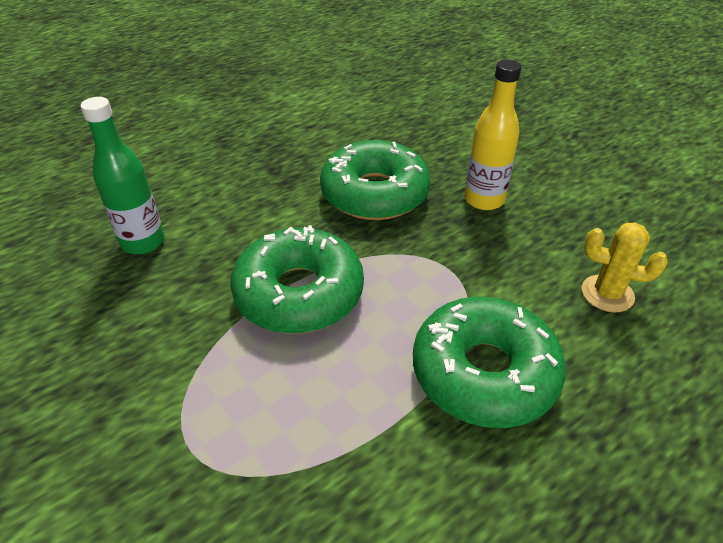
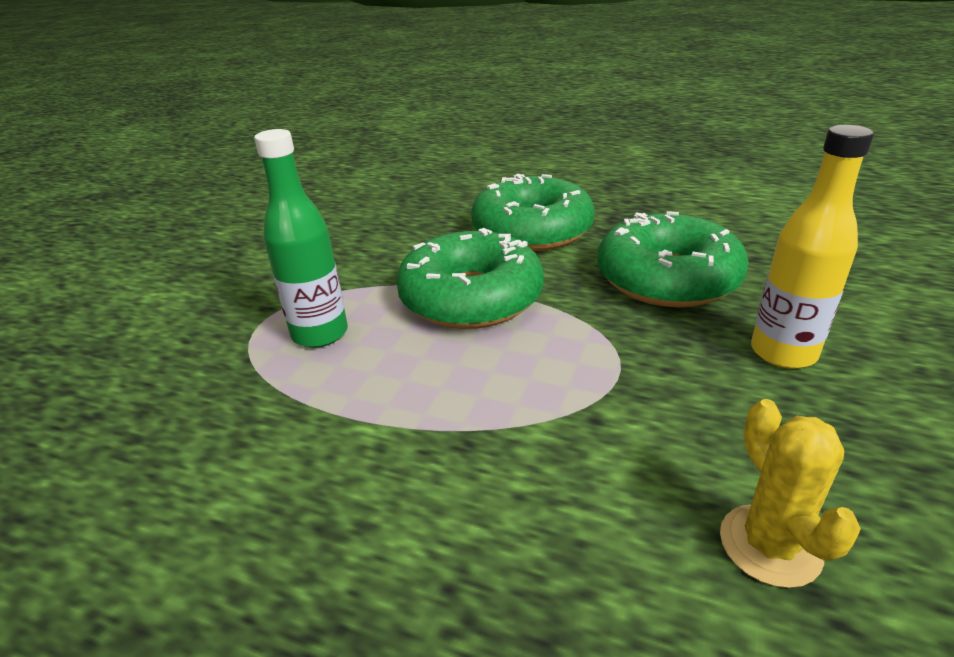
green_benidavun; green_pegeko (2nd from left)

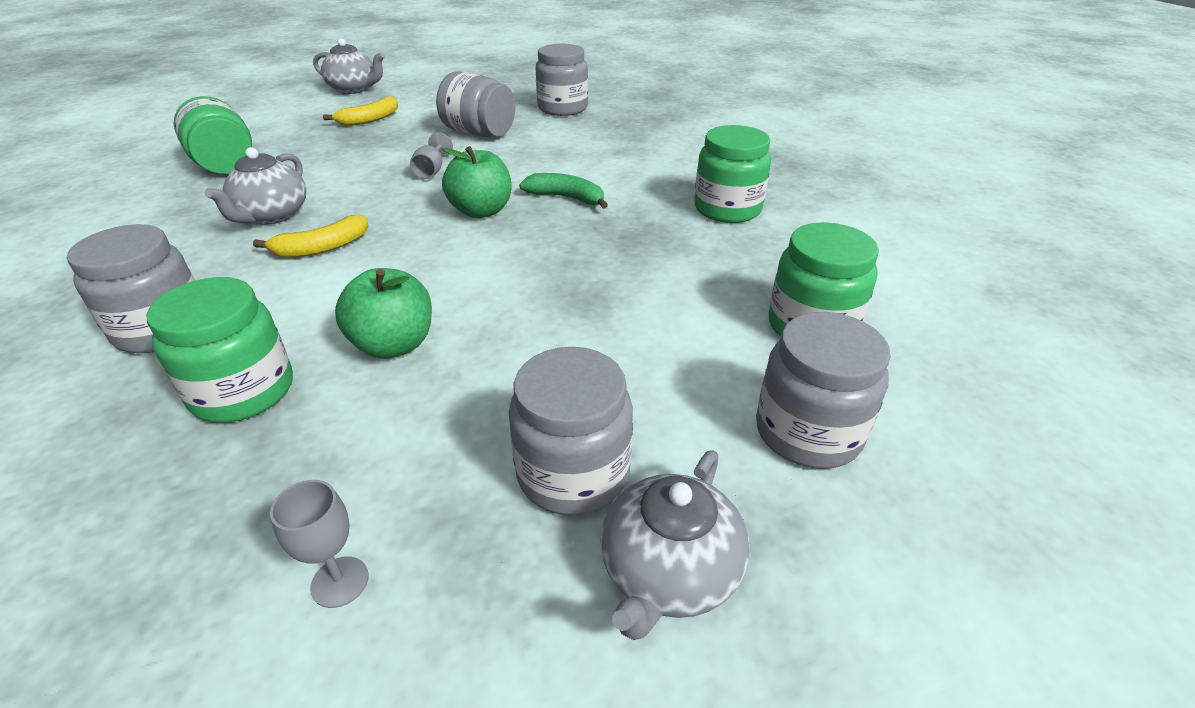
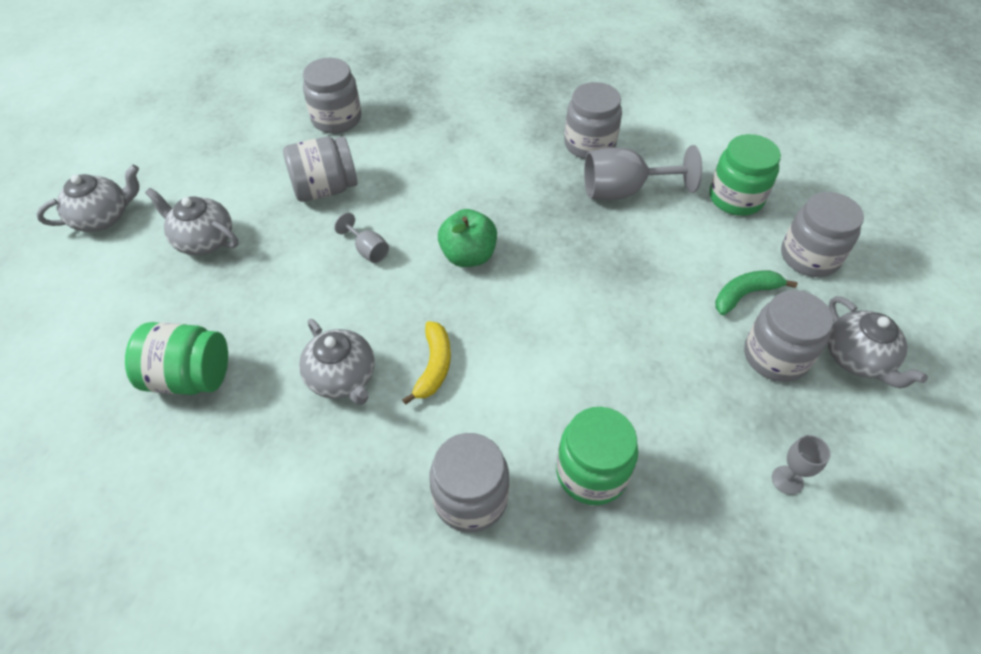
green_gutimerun (1st from left in the first image); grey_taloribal (2nd from left); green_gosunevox; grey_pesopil (2nd from left); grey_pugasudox (4th from left)

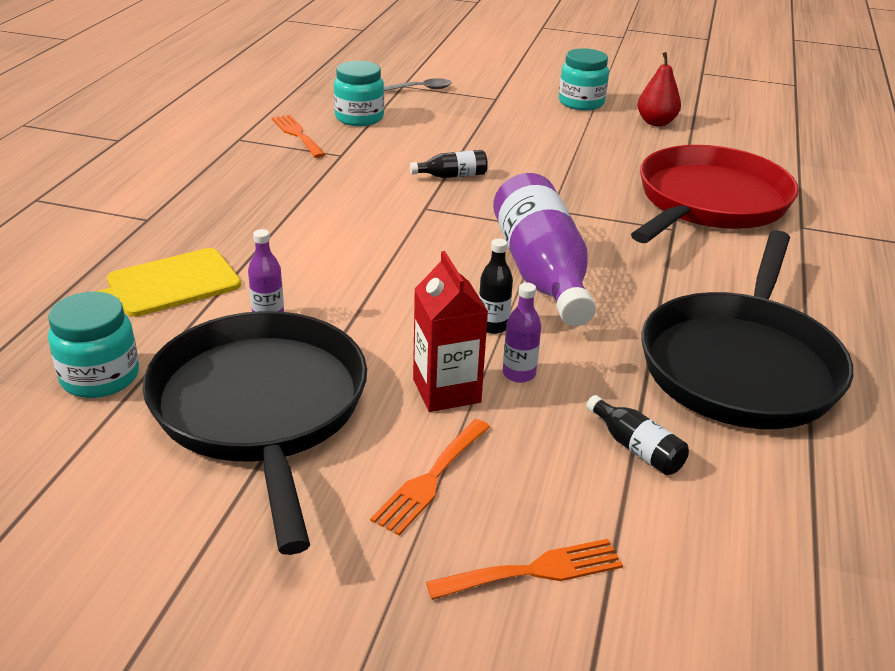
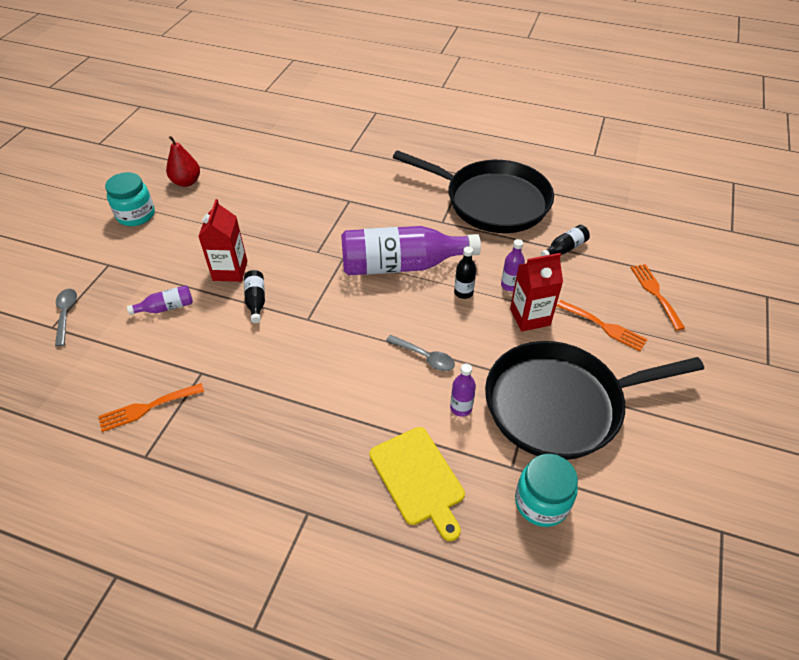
turquoise_pugasudox (2nd from left in the first image); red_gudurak; purple_benidavun (1st from left); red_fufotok (1st from left); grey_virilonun (2nd from left)

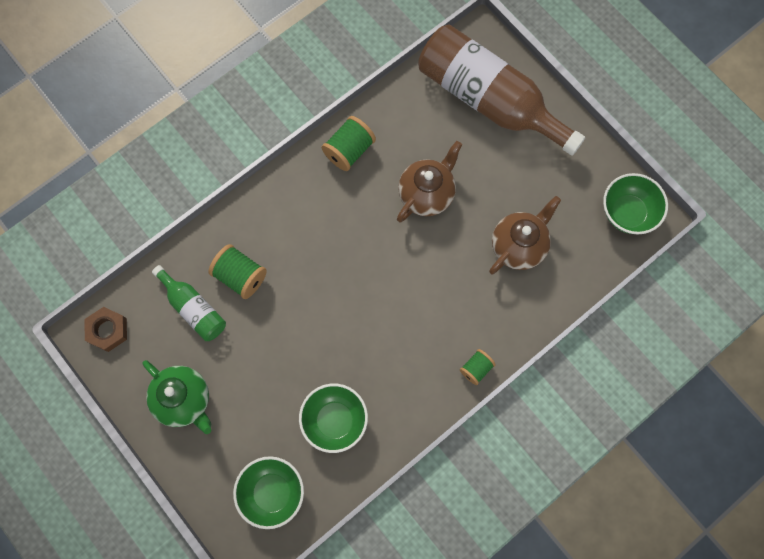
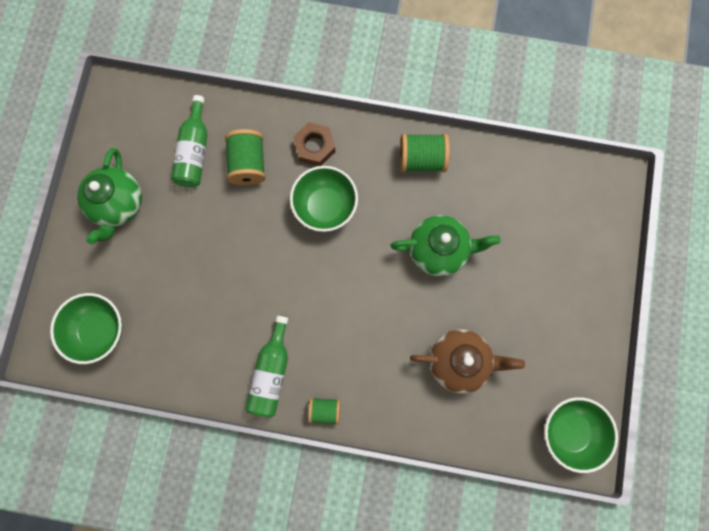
brown_benidavun; green_benidavun (2nd from left); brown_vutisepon; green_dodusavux (2nd from left); green_pesopil (2nd from left)

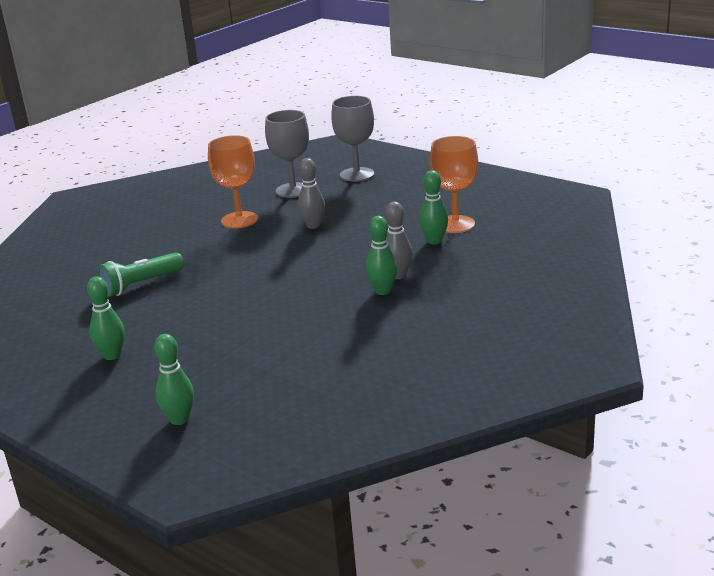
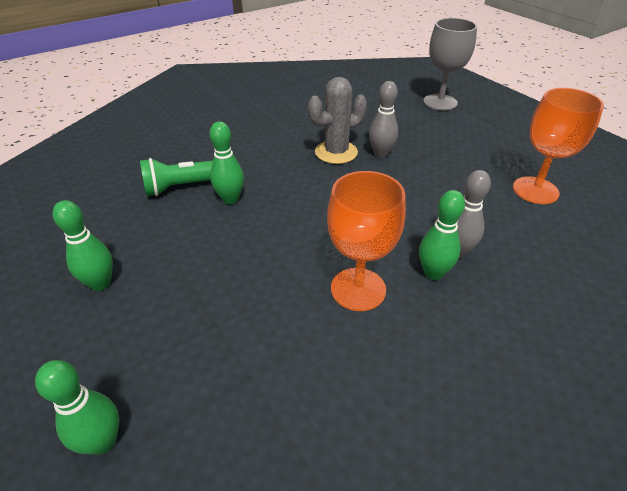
grey_taloribal (1st from left in the first image); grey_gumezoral; orange_taloribal (1st from left); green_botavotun (3rd from left)

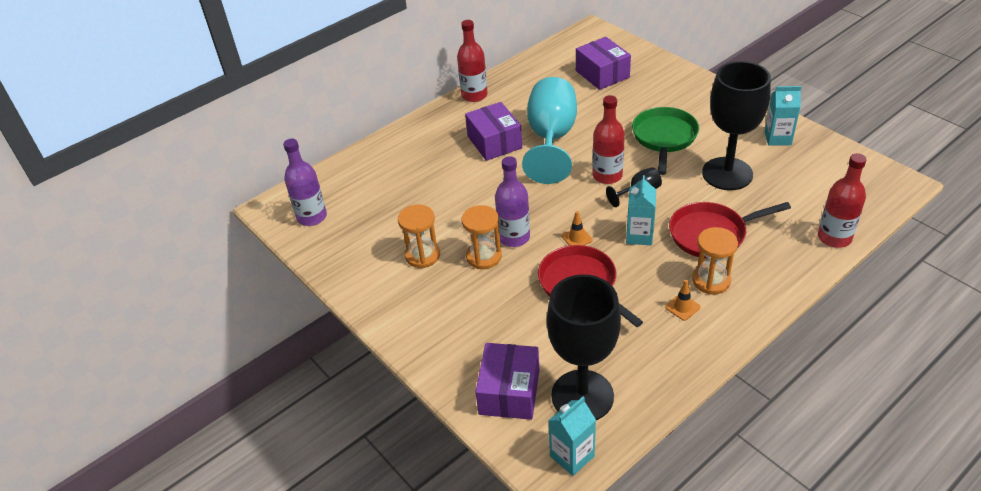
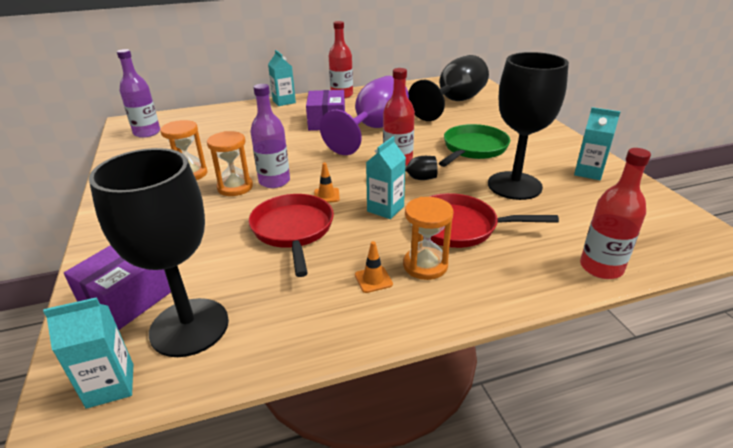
turquoise_fufotok (2nd from left); black_taloribal (3rd from left); purple_taloribal

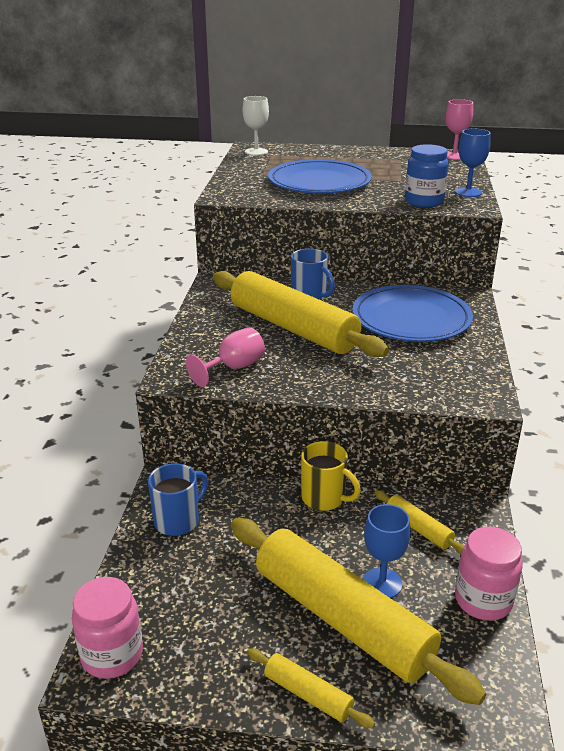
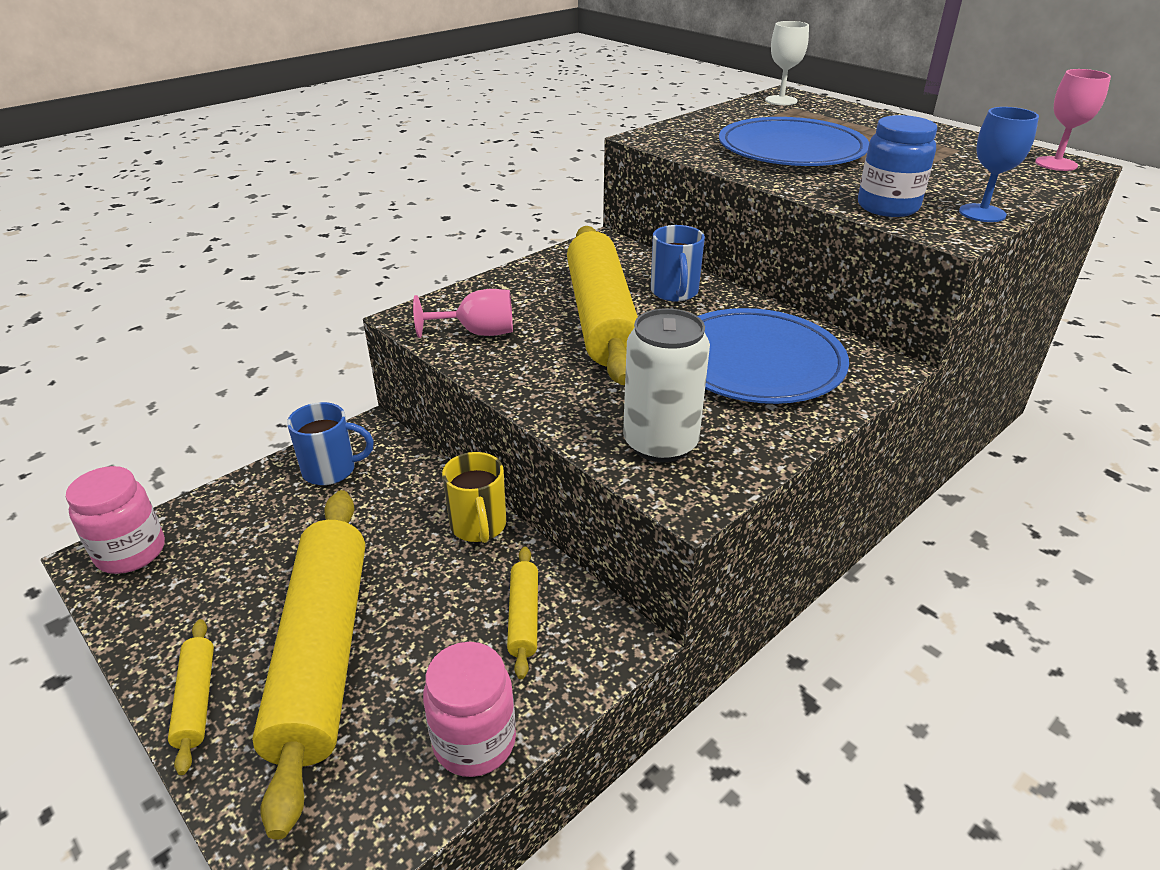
blue_taloribal (1st from left in the first image); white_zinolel

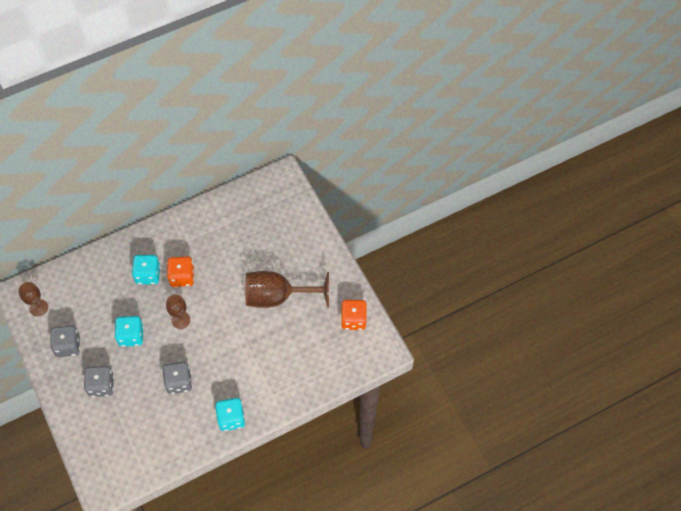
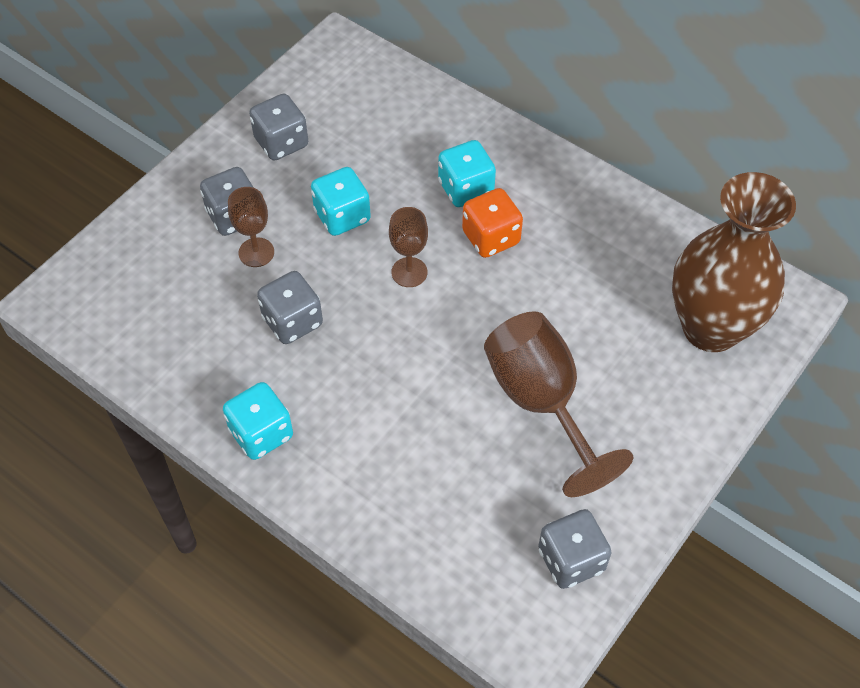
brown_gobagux; brown_taloribal (1st from left); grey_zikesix (4th from left)

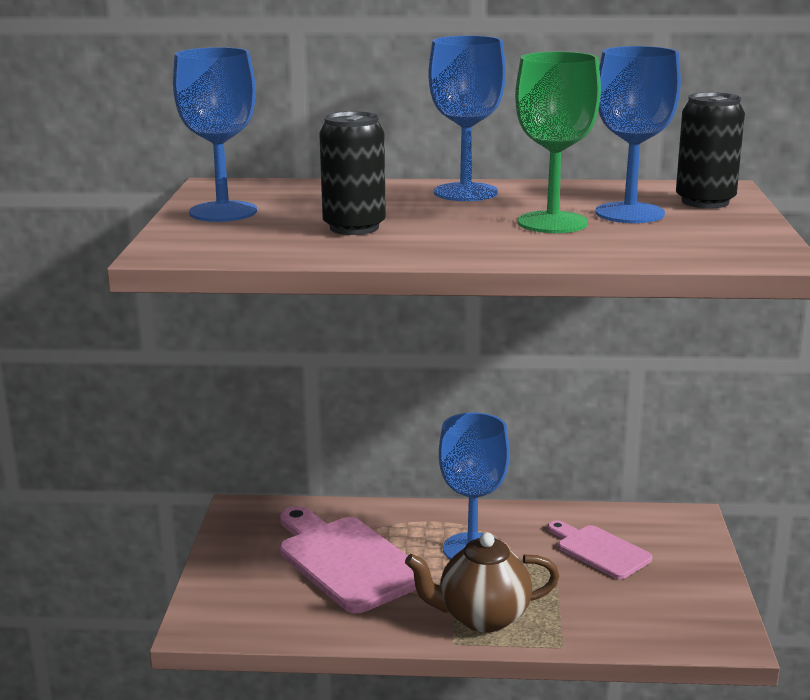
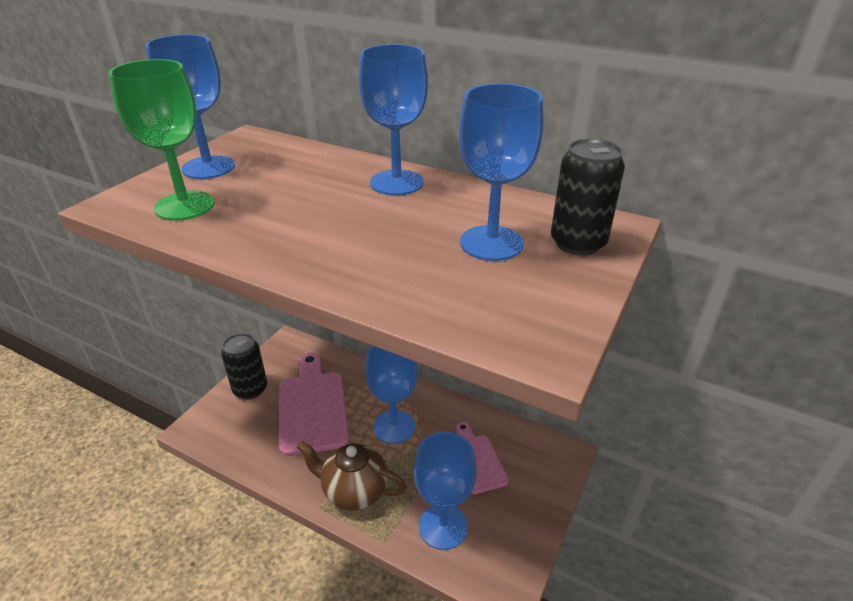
blue_taloribal (4th from left); black_zinolel (1st from left); green_taloribal

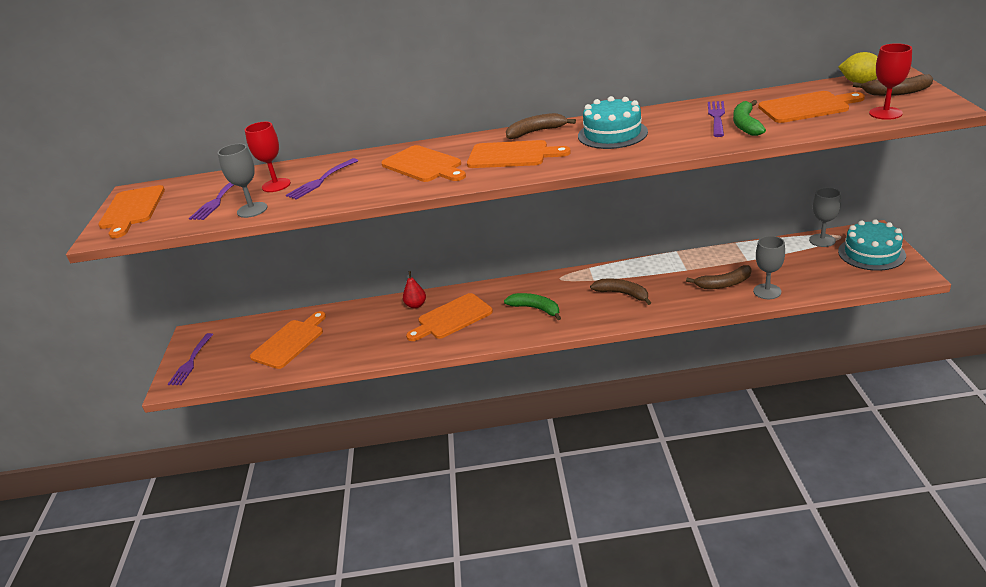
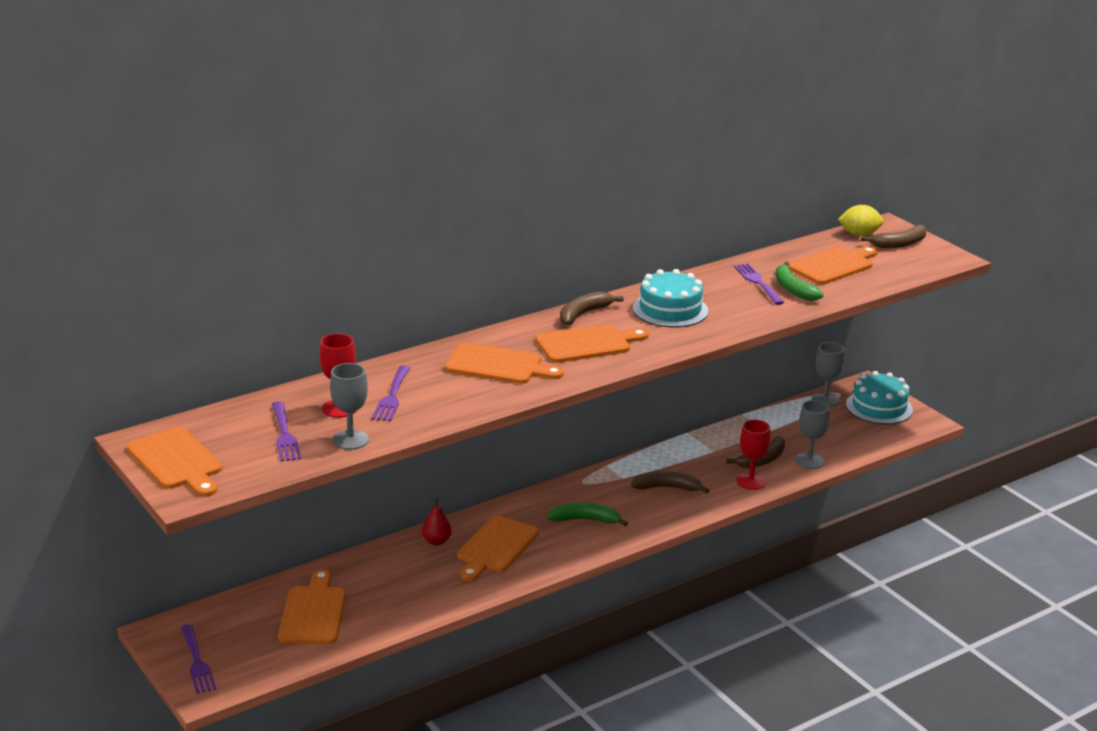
red_taloribal (2nd from left)

